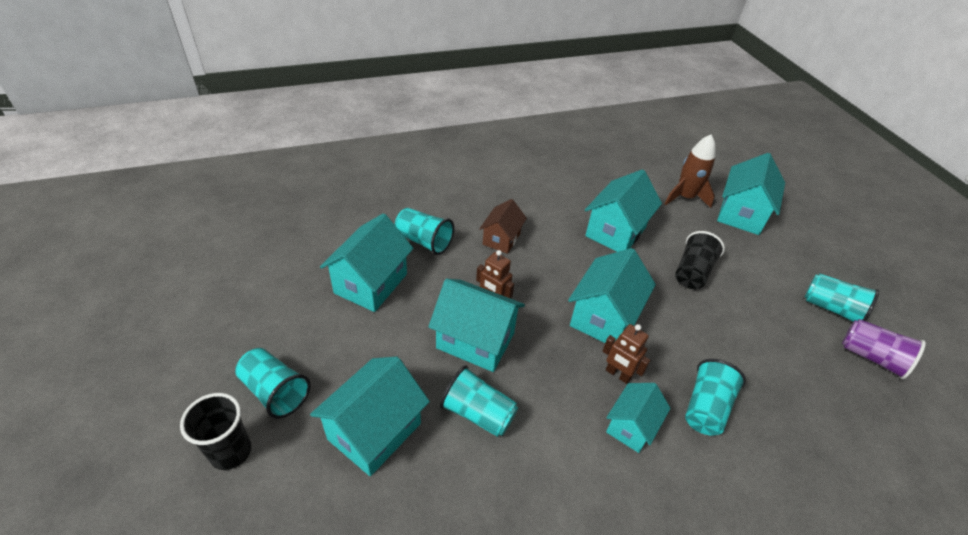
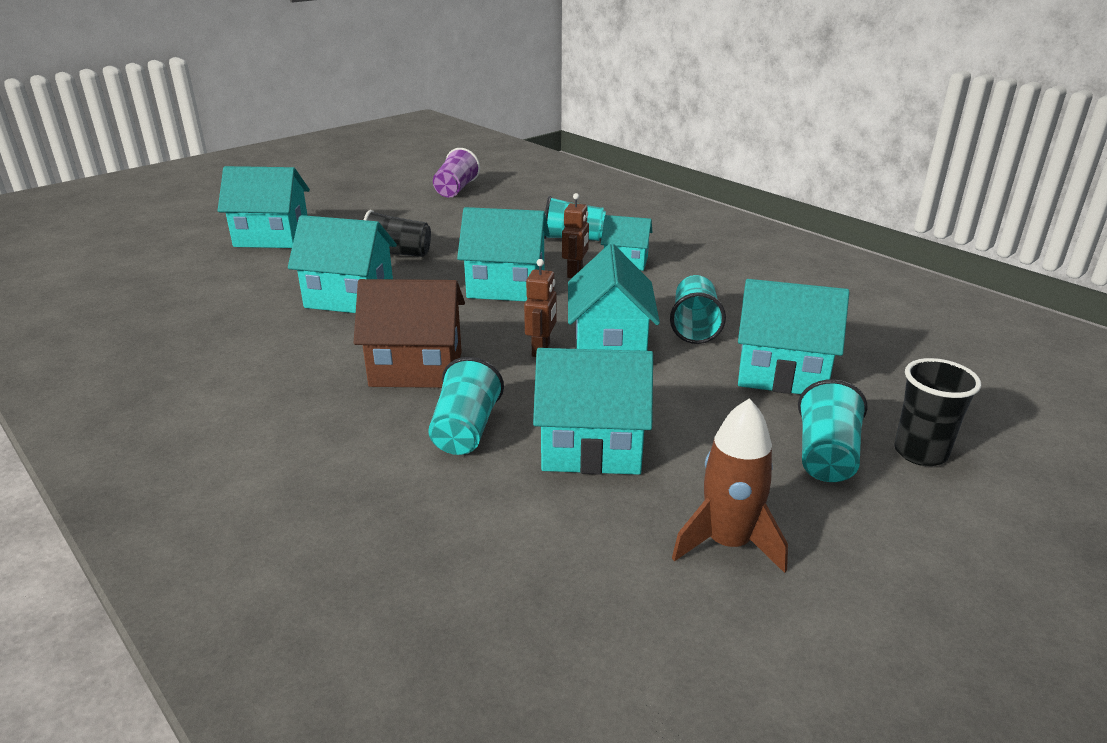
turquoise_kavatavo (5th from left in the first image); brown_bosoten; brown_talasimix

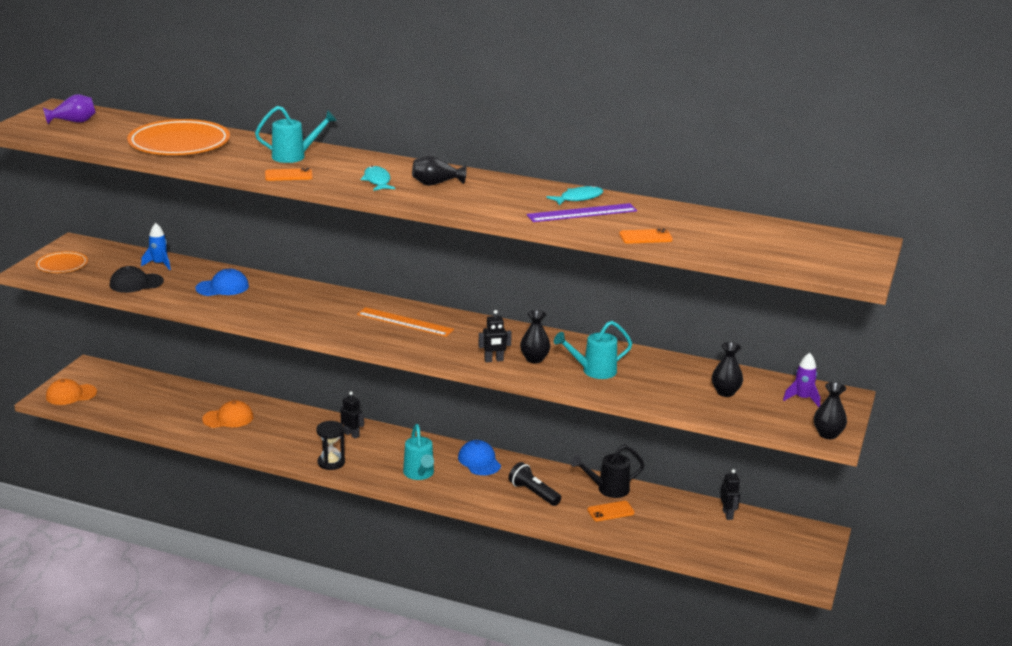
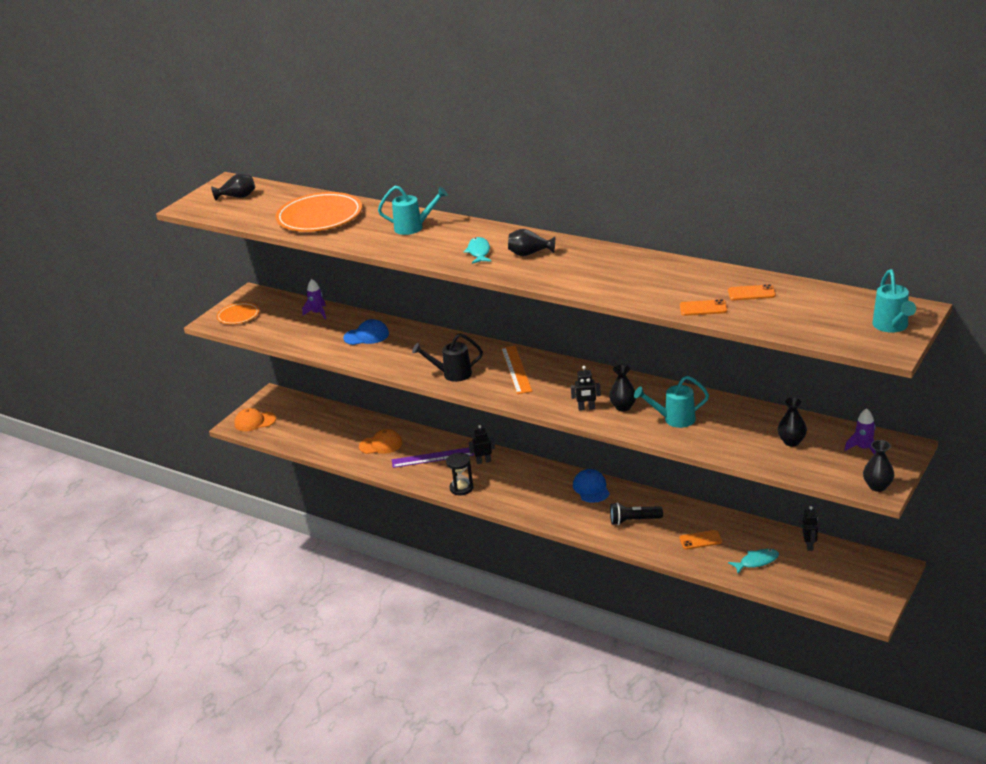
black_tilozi; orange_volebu (3rd from left); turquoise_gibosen (3rd from left); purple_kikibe; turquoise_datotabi (2nd from left); black_gibosen; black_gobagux (1st from left); purple_bosoten (1st from left); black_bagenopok (1st from left); orange_kikibe; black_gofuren

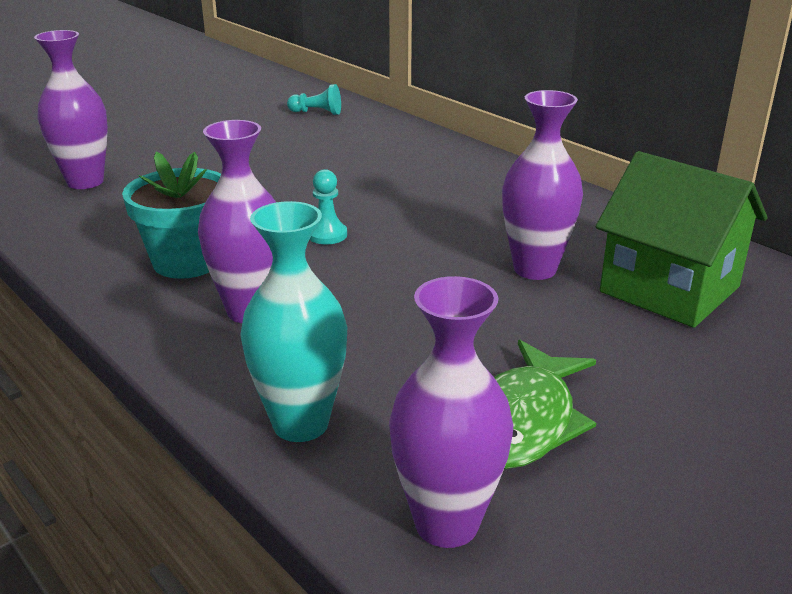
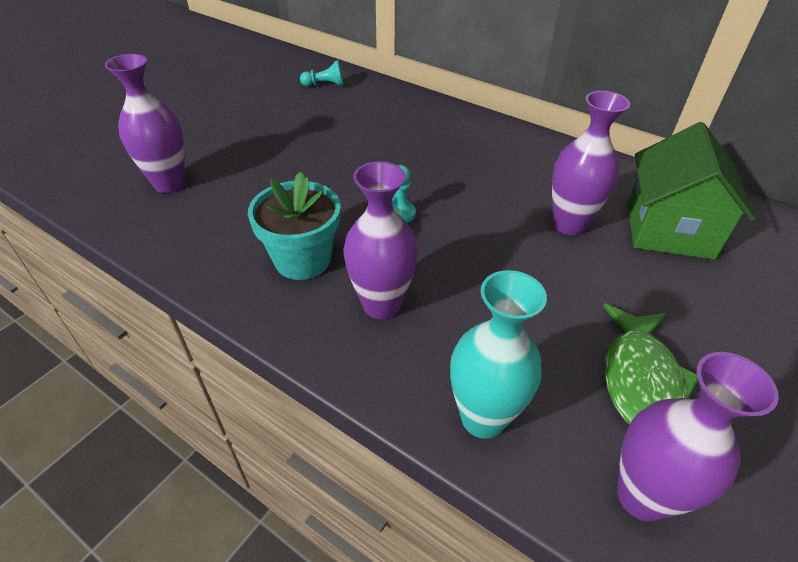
green_talasimix

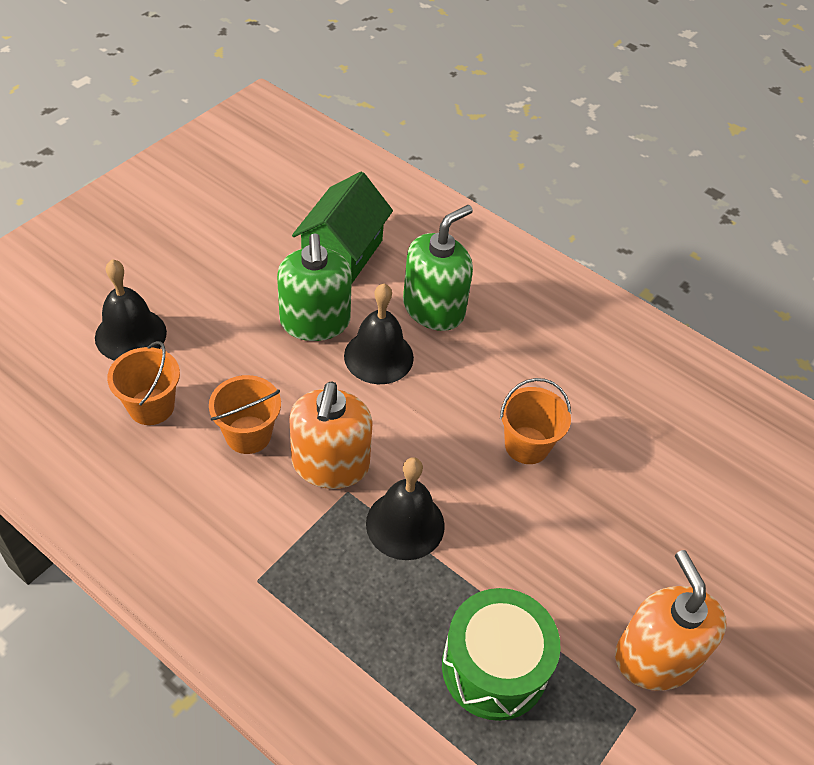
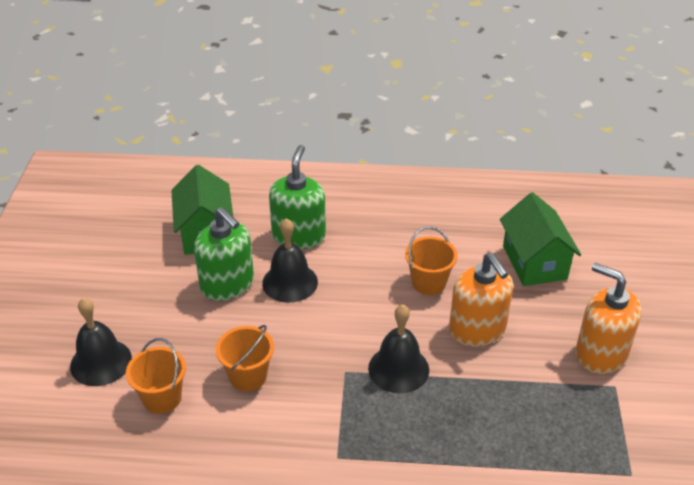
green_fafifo; green_talasimix (2nd from left); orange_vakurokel (1st from left)

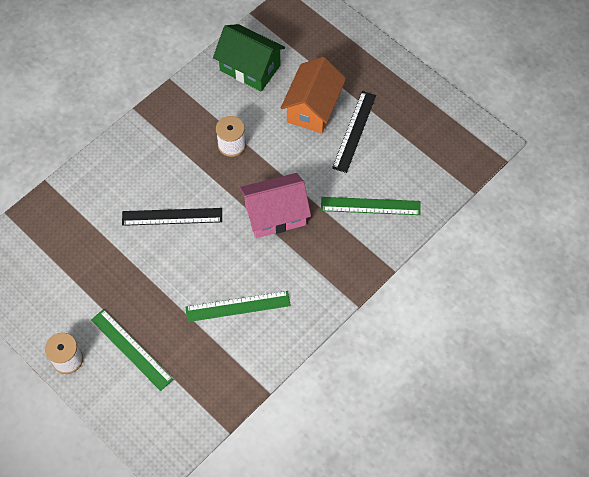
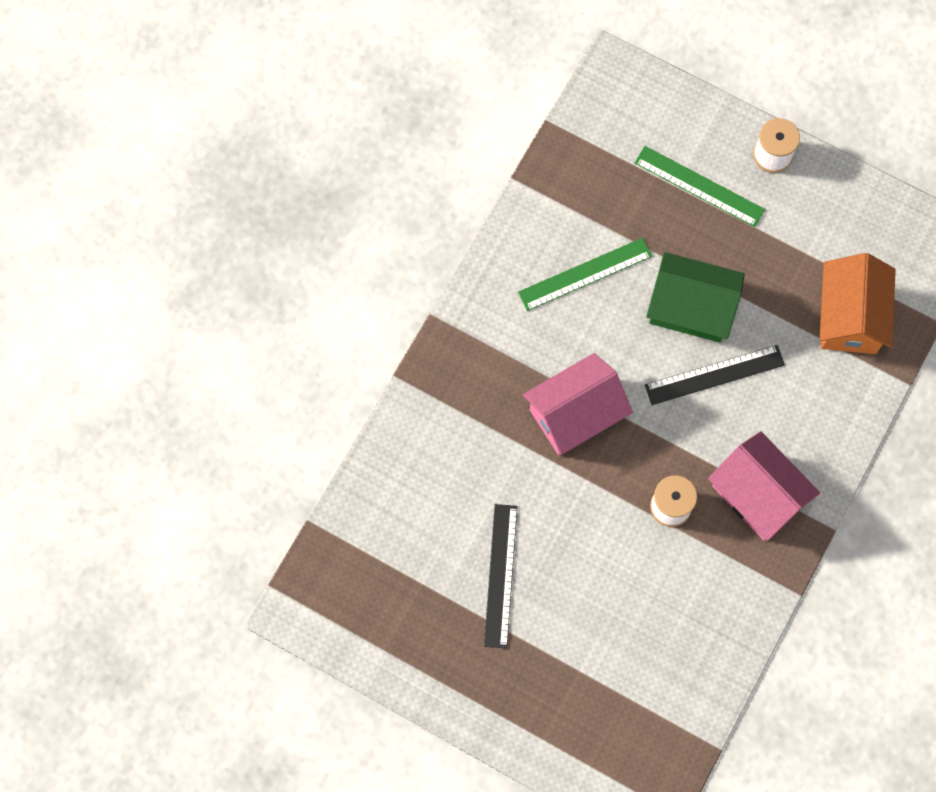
green_kikibe (3rd from left in the first image); pink_talasimix (2nd from left); green_talasimix; orange_talasimix

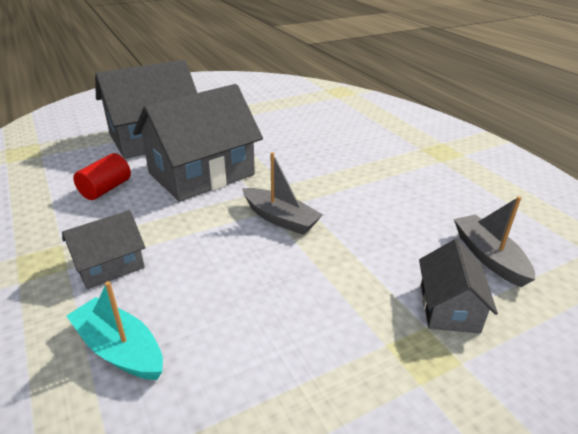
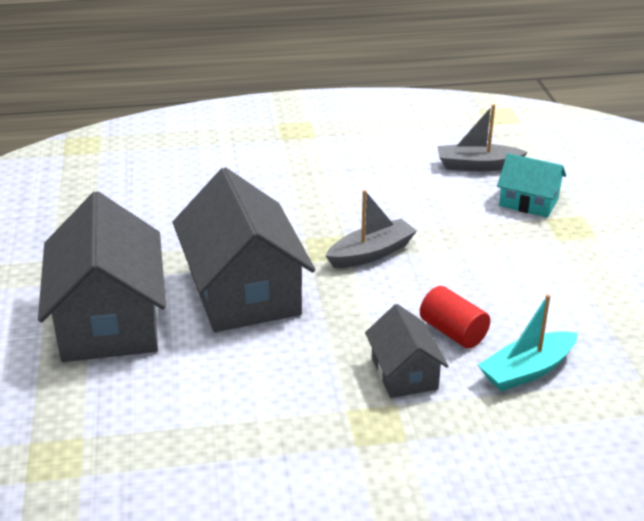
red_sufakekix; turquoise_talasimix

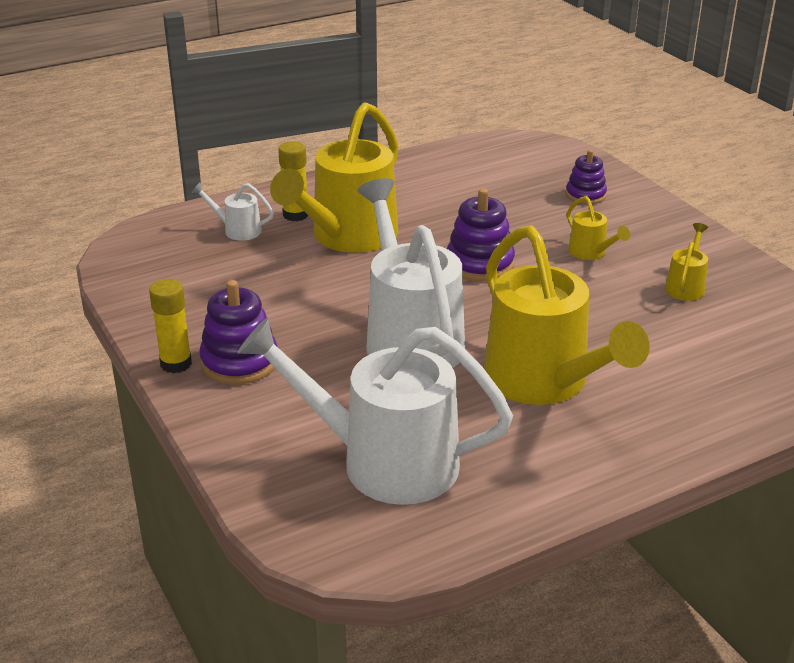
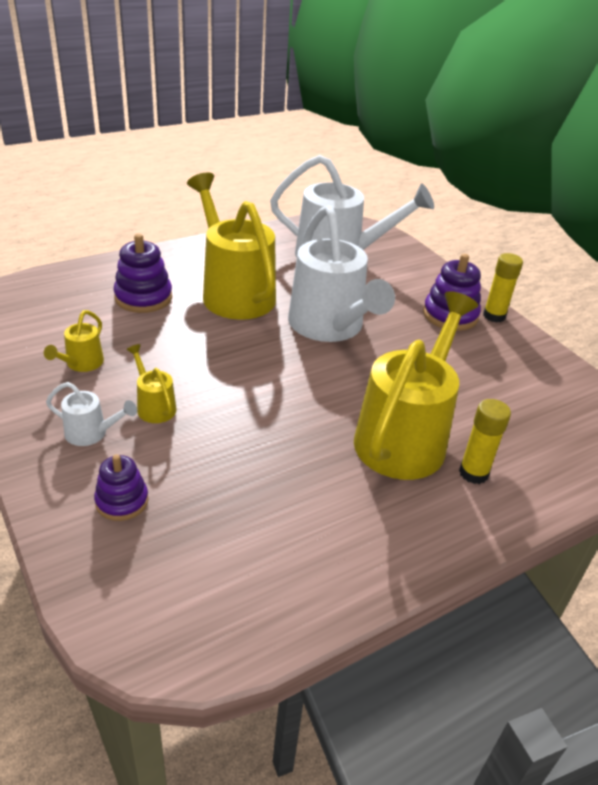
white_gibosen (1st from left); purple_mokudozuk (2nd from left)

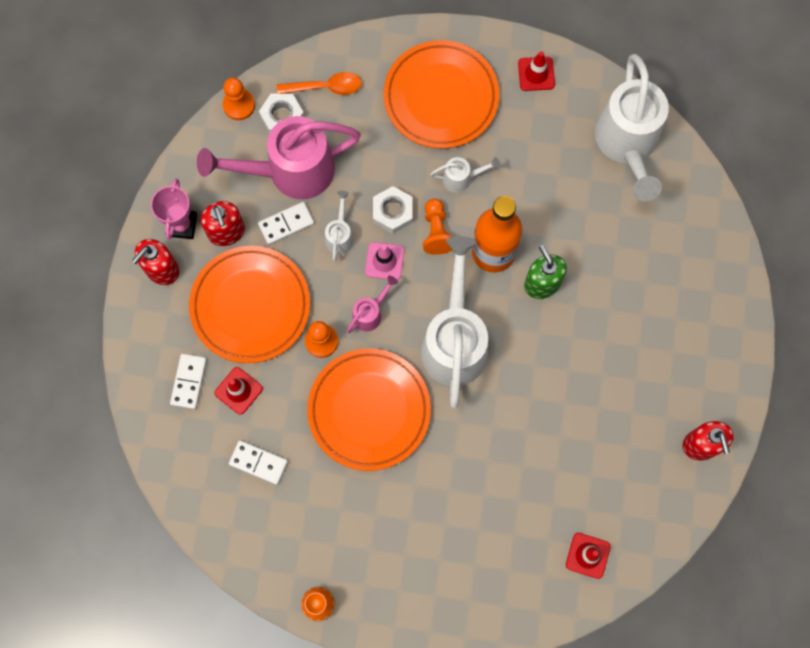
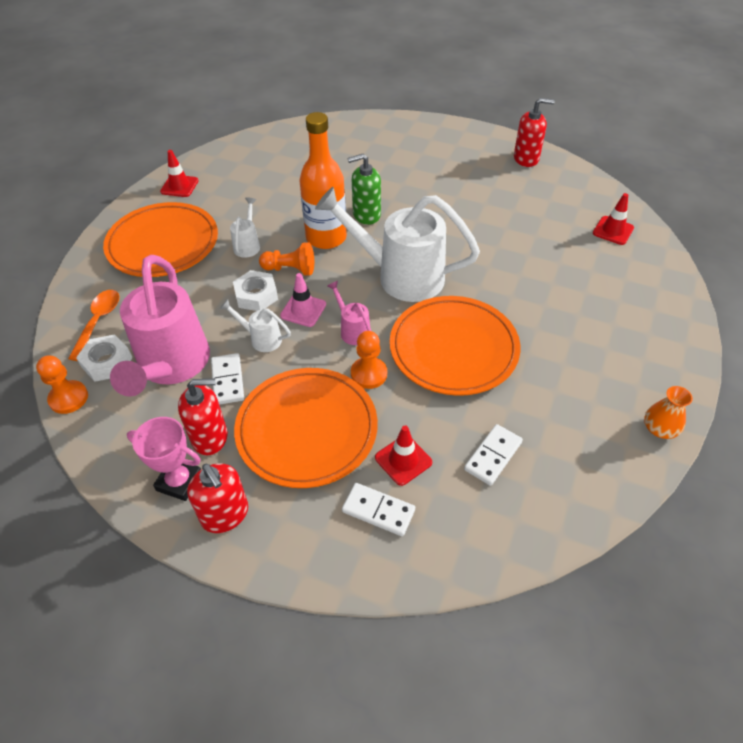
white_gibosen (4th from left in the first image)

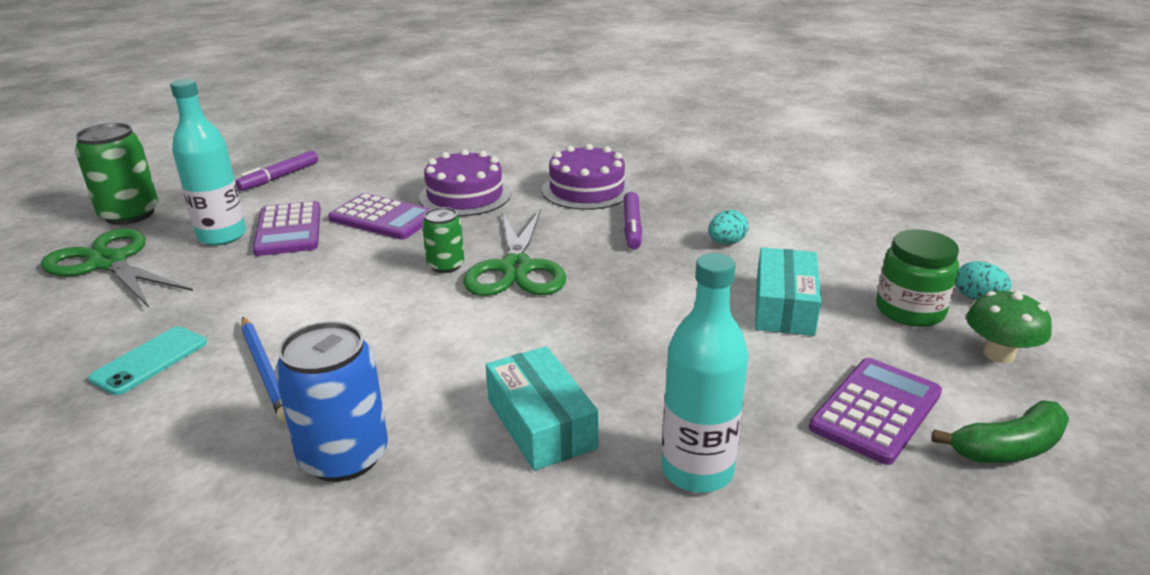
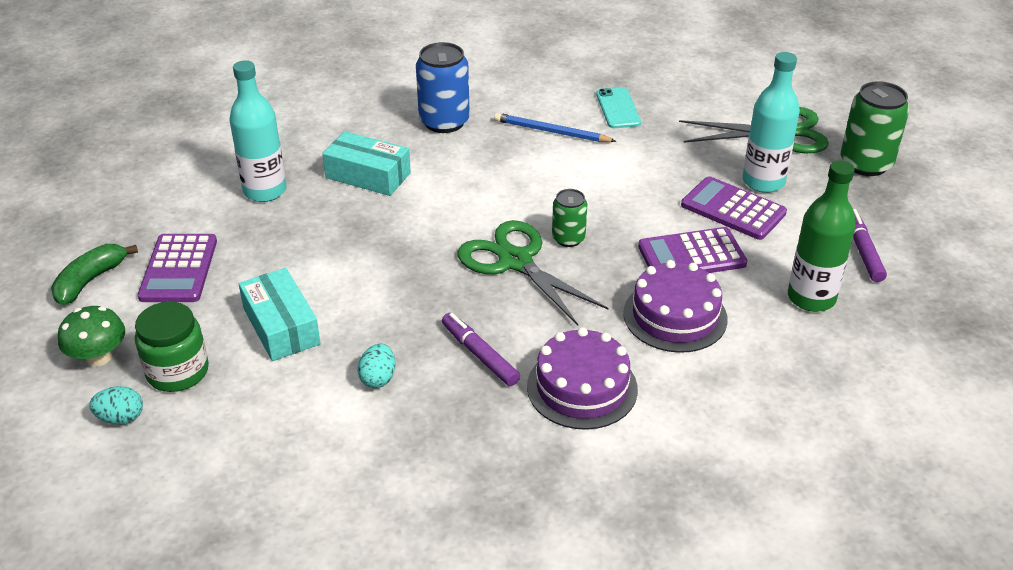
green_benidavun

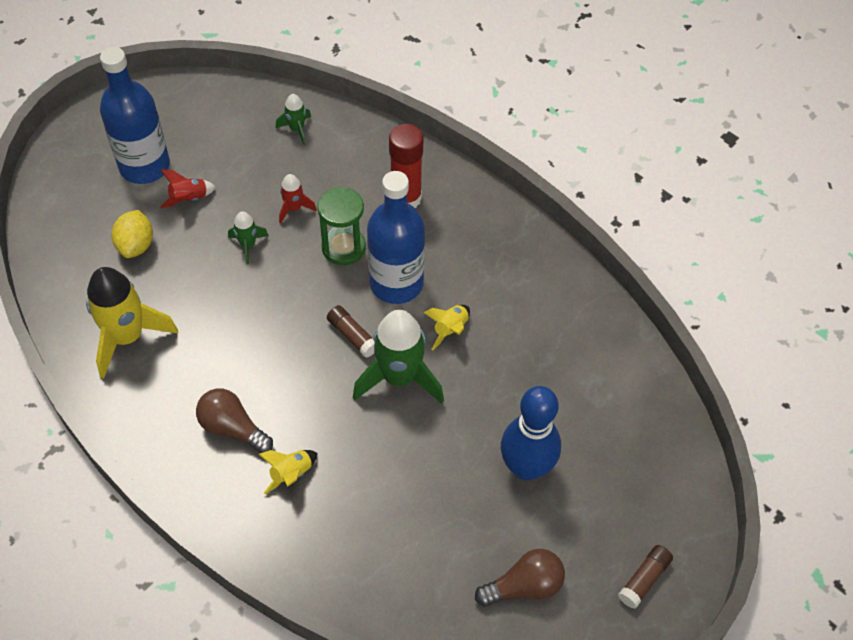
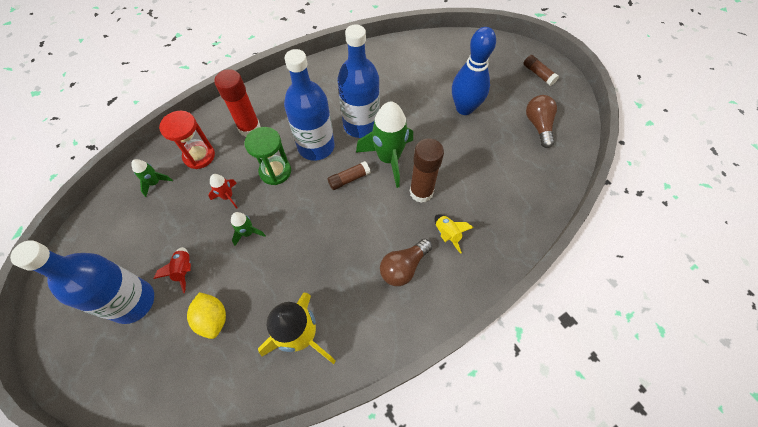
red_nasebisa; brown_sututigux (2nd from left); blue_benidavun (3rd from left); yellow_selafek

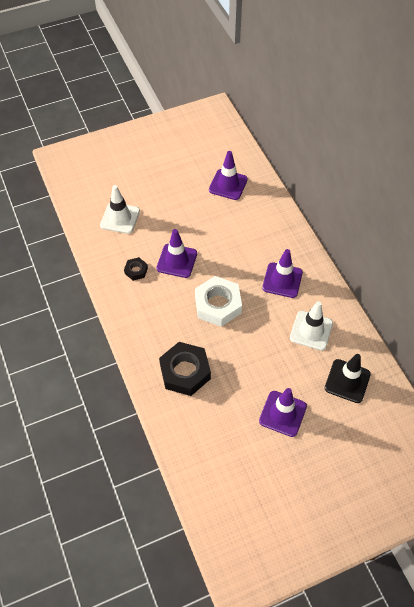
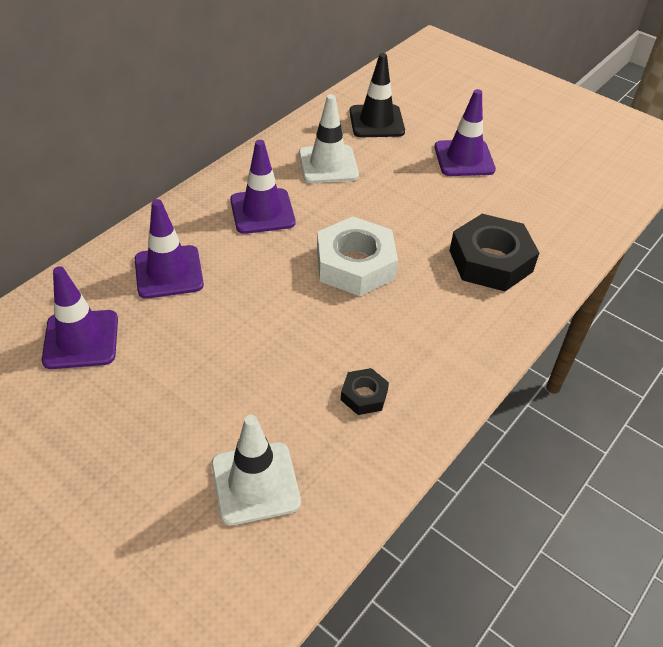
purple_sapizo (2nd from left)

